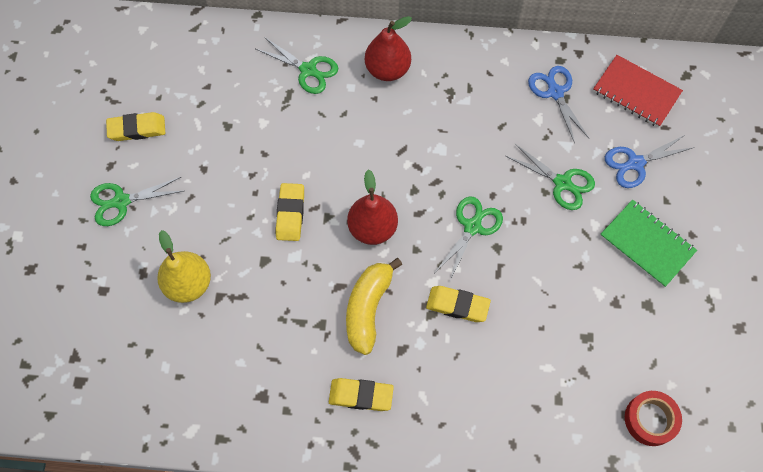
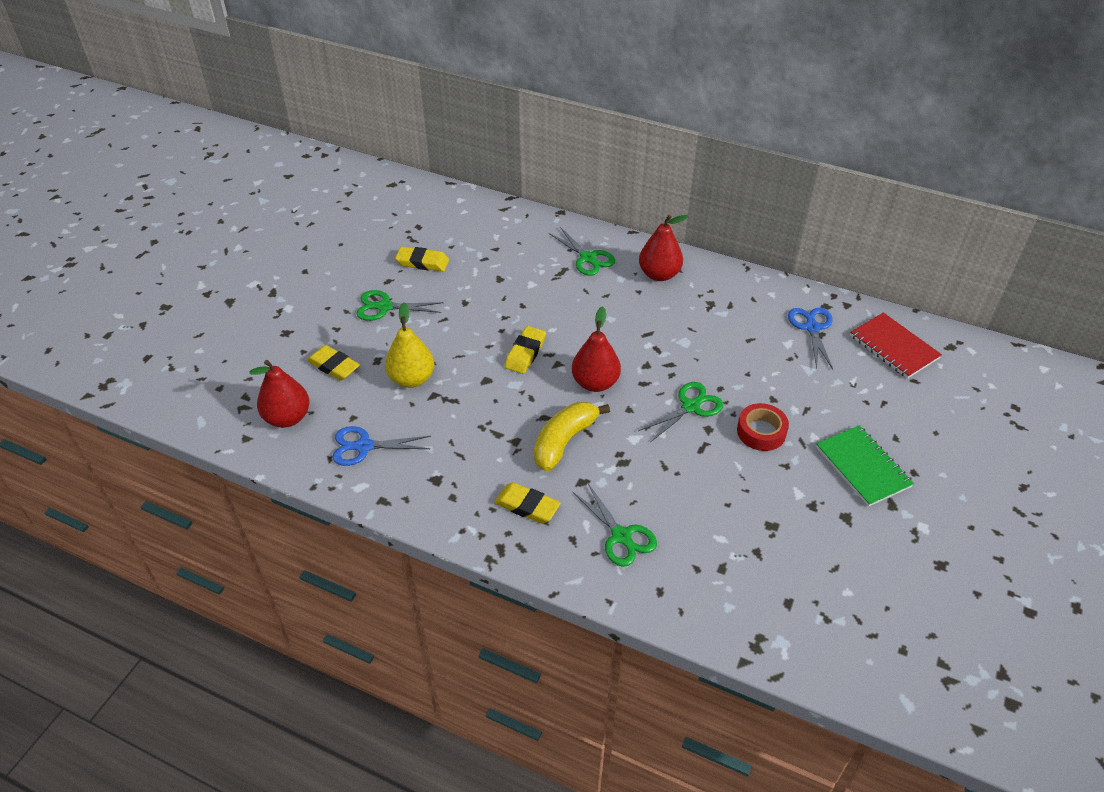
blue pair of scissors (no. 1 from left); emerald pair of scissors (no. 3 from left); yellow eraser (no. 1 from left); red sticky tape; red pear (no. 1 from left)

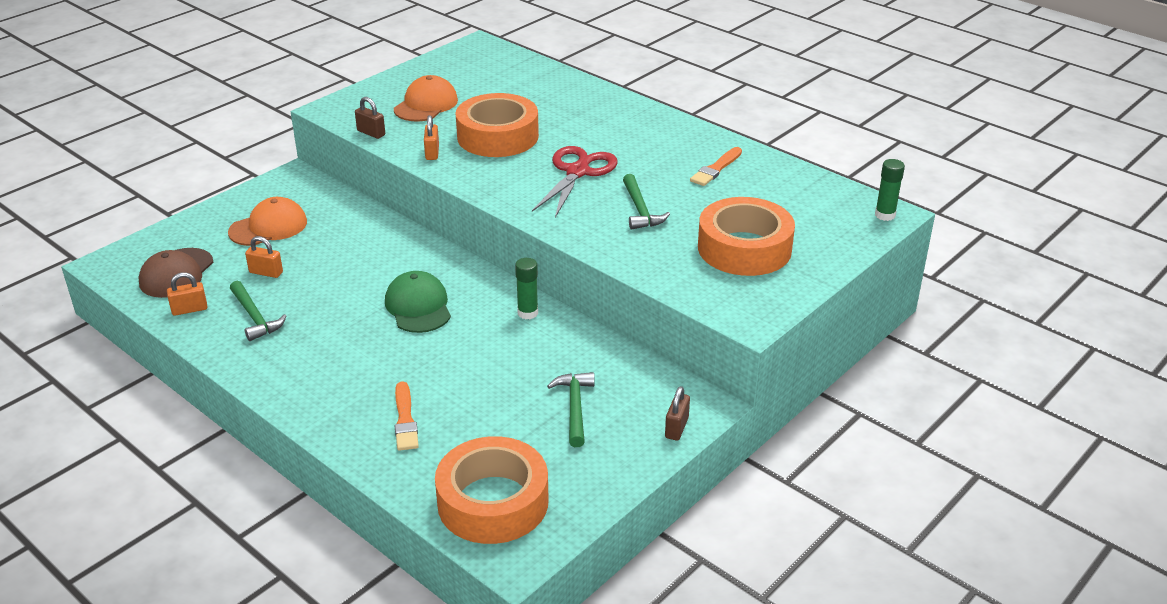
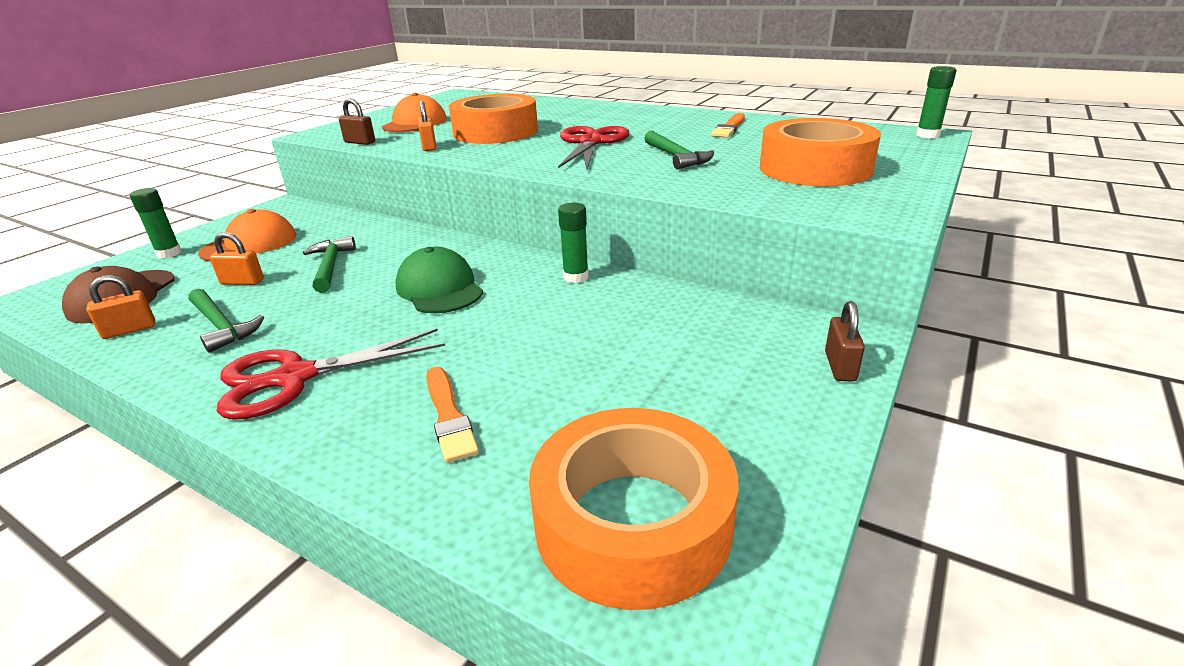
emerald hammer (no. 2 from left); emerald glue (no. 1 from left); red pair of scissors (no. 1 from left)

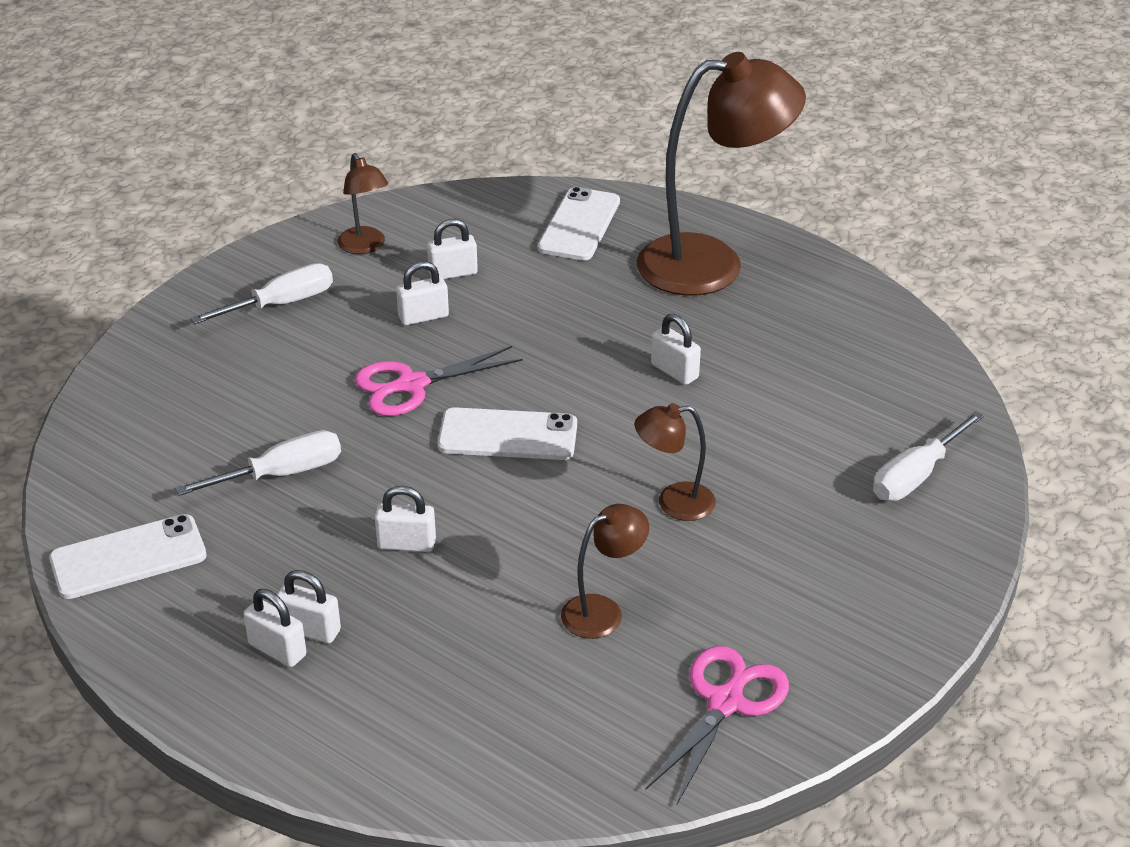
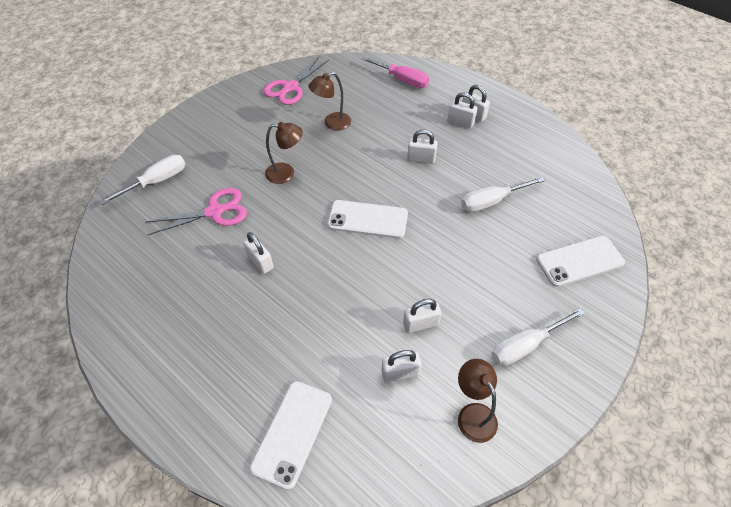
russet reading lamp (no. 4 from left in the first image); pink pair of scissors (no. 1 from left); white mobile phone (no. 3 from left); pink screwdriver

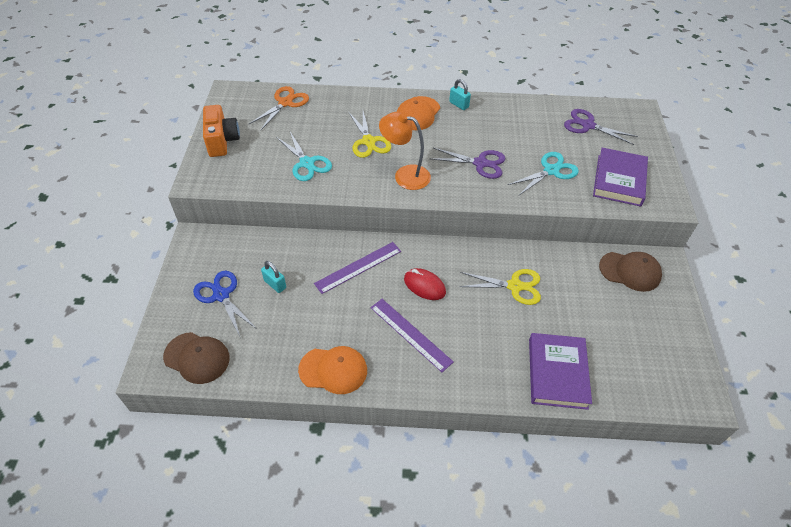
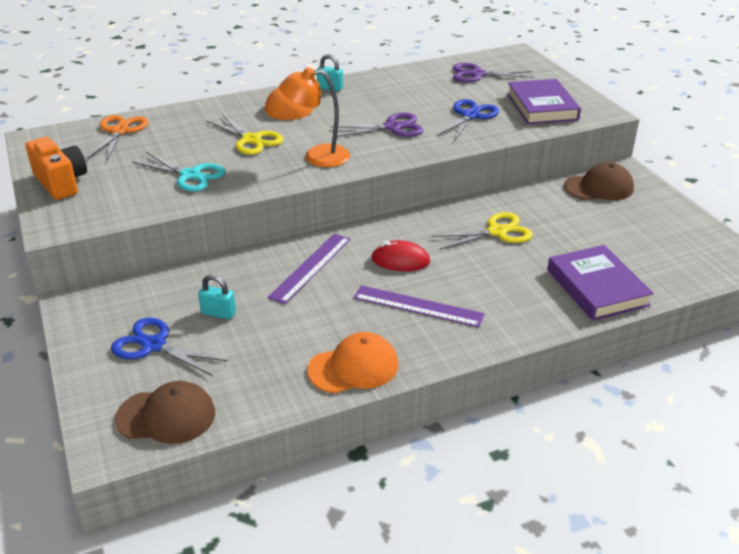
blue pair of scissors (no. 2 from left)

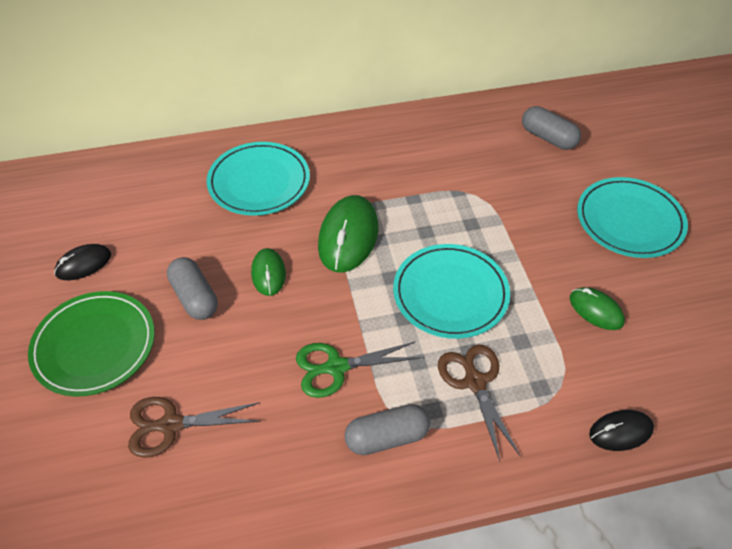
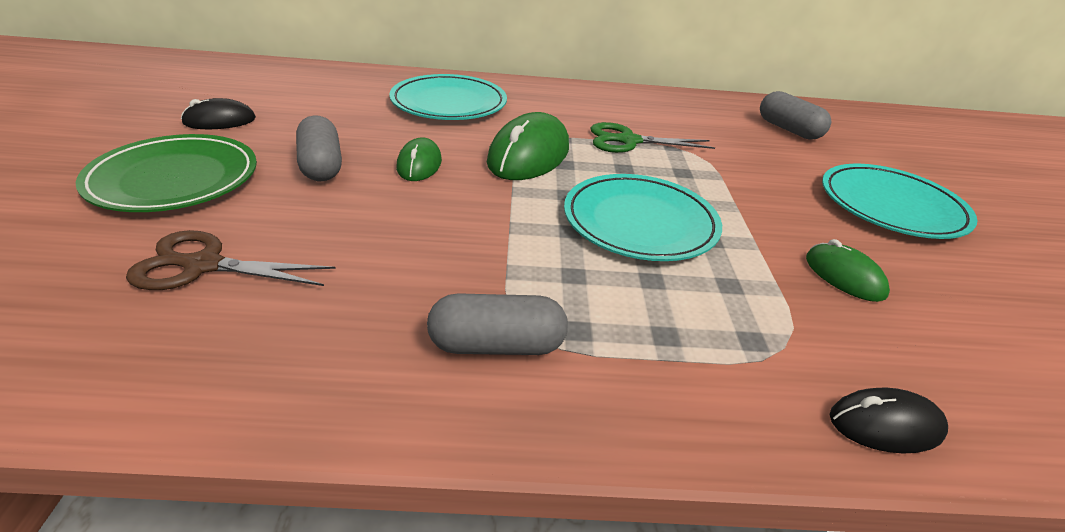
emerald pair of scissors; russet pair of scissors (no. 2 from left in the first image)

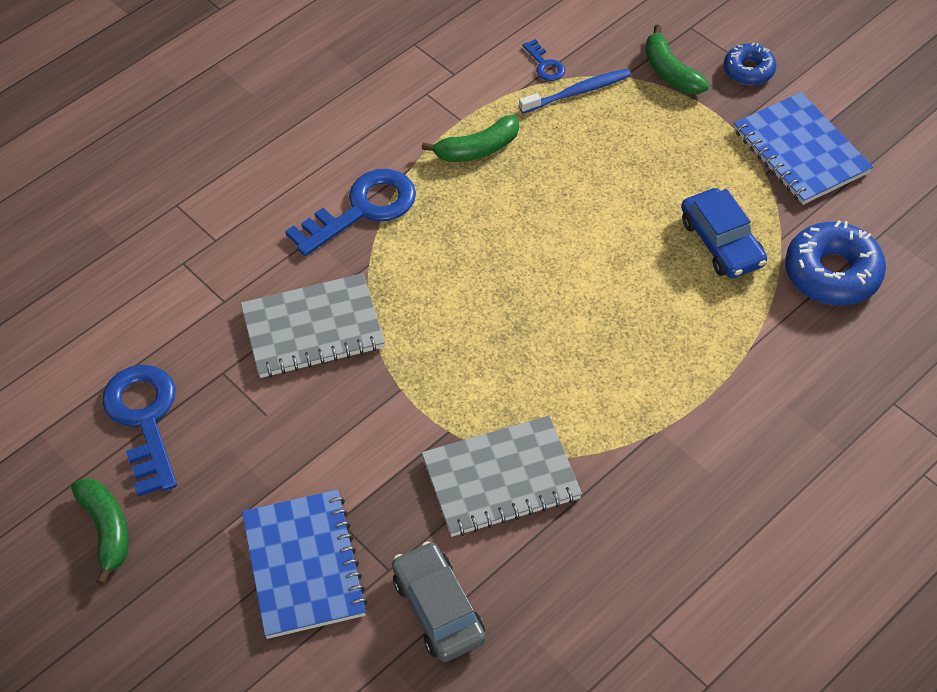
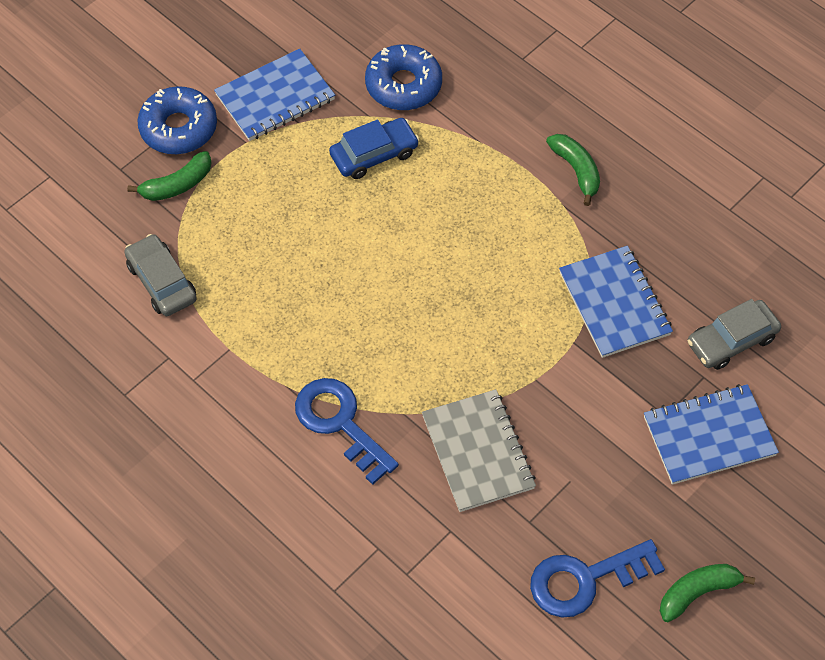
ash-grey automobile (no. 1 from left); blue donut (no. 1 from left); blue tooth brush; emerald banana fruit (no. 2 from left); blue notepad (no. 2 from left)

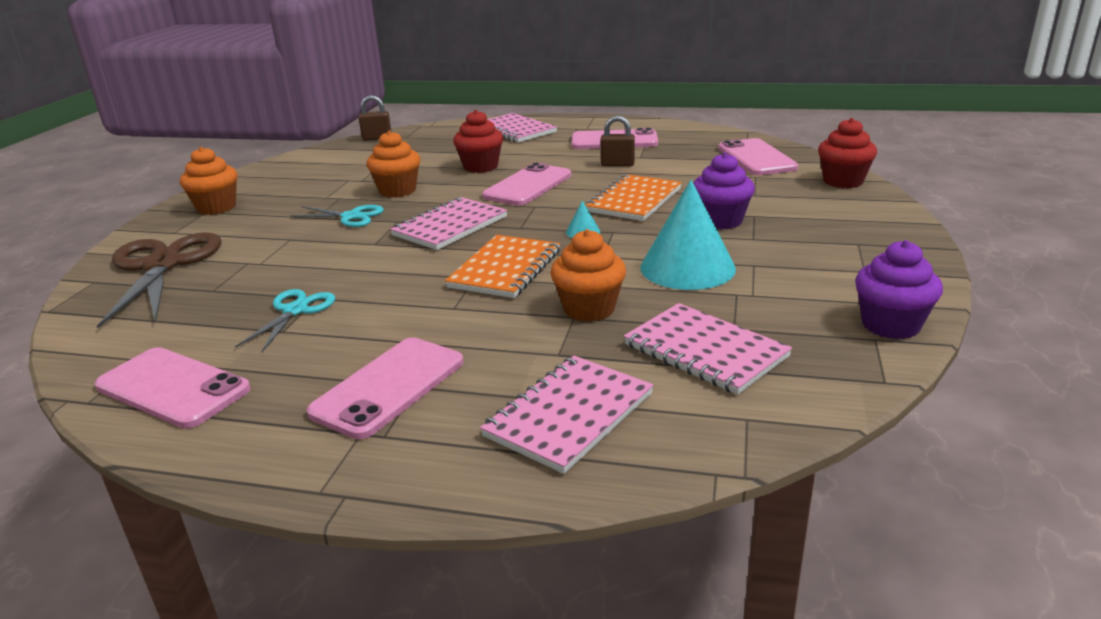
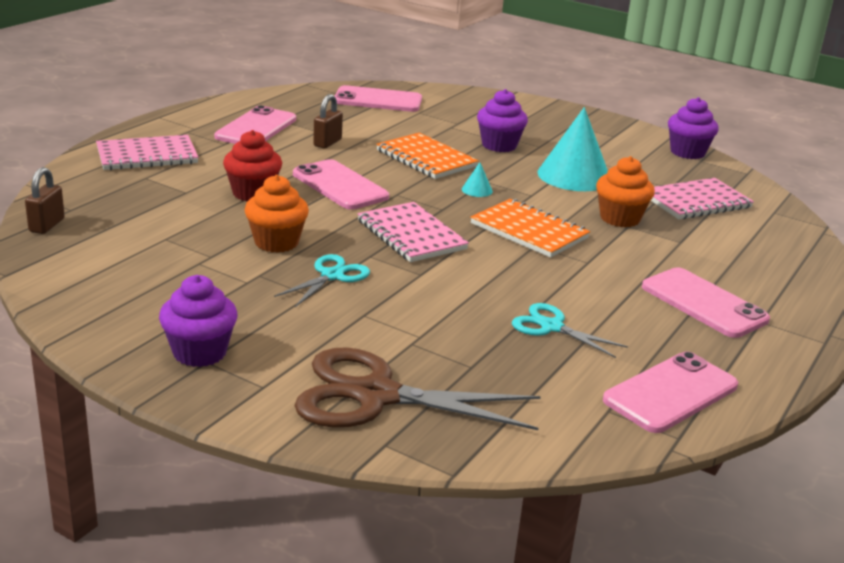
red cupcake (no. 2 from left in the first image); royal purple cupcake (no. 1 from left); pink notepad (no. 3 from left in the first image)

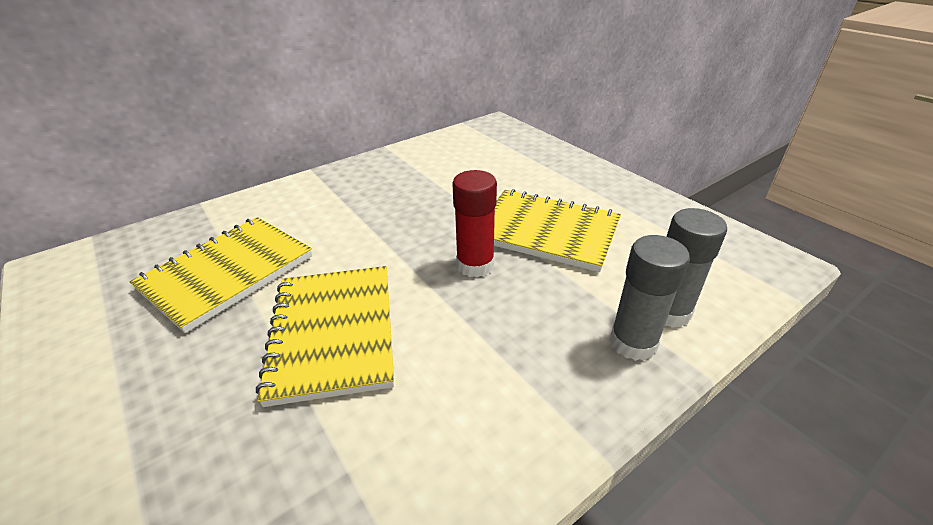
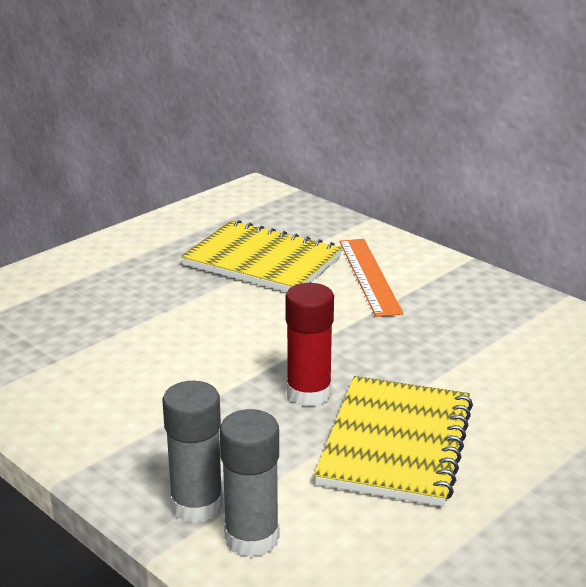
yellow notepad (no. 2 from left in the first image); bright orange ruler

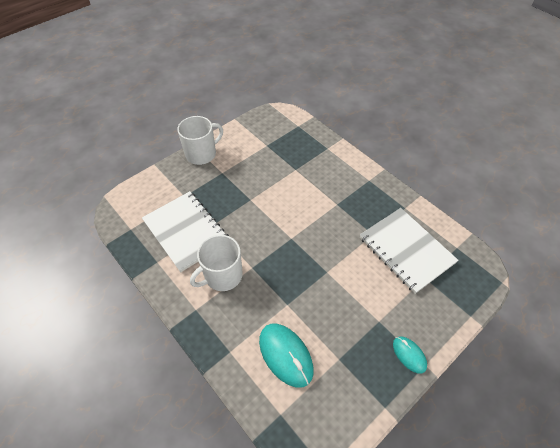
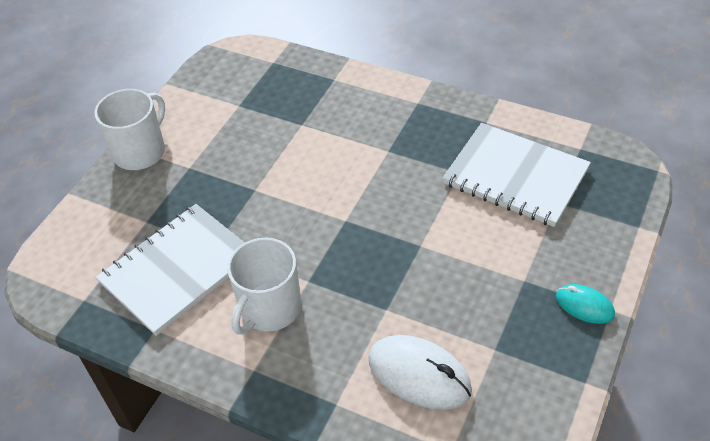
white notepad (no. 1 from left); white PC mouse

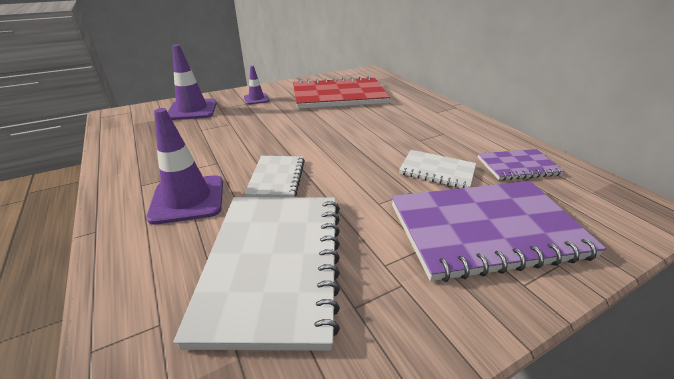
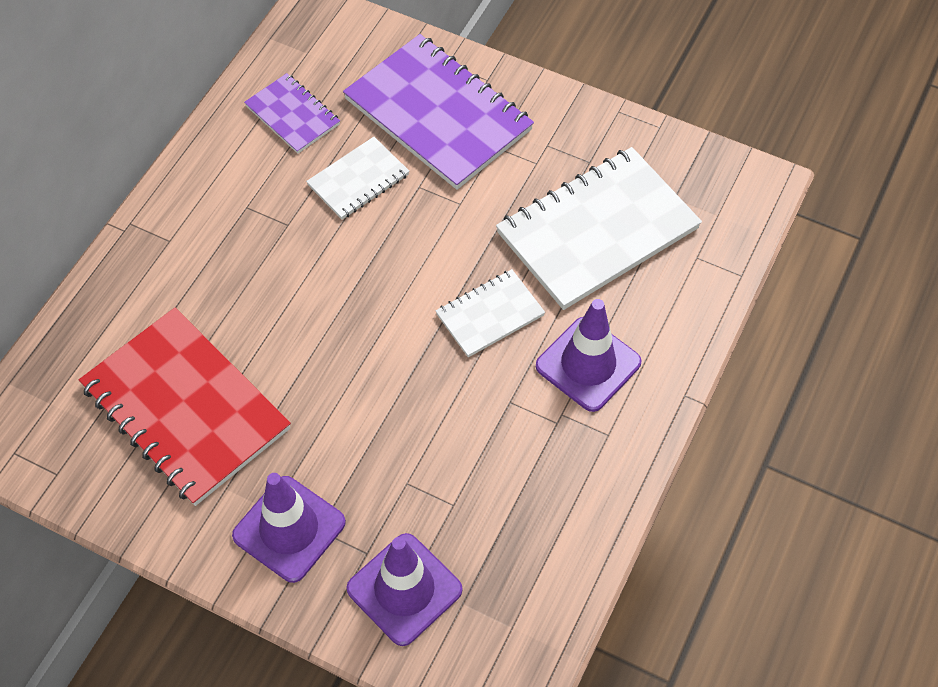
royal purple road cone (no. 1 from left); white notepad (no. 1 from left)

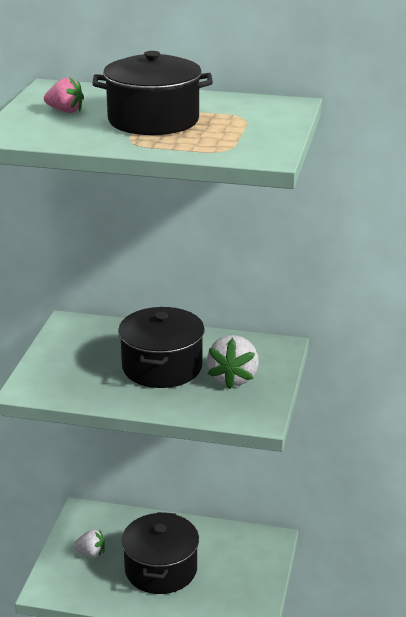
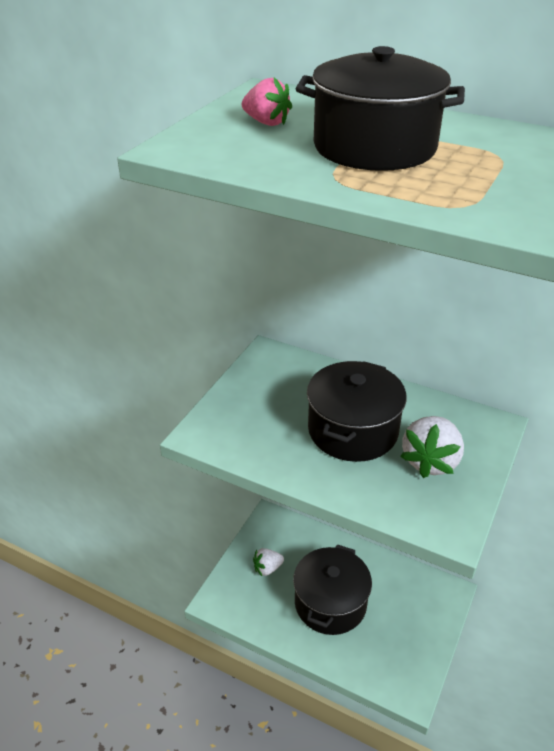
white strawberry (no. 1 from left)

